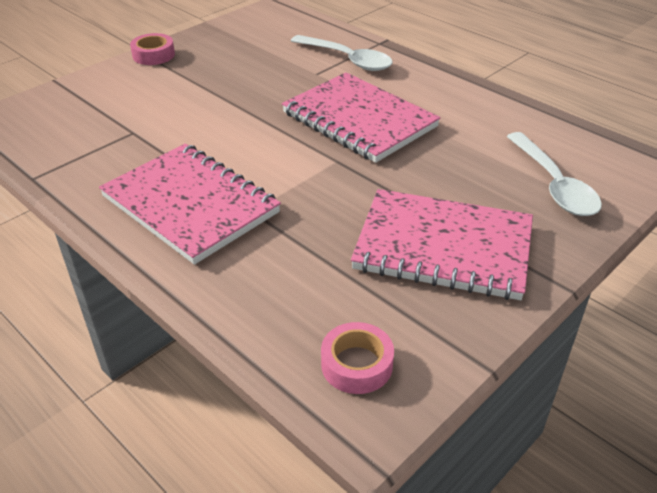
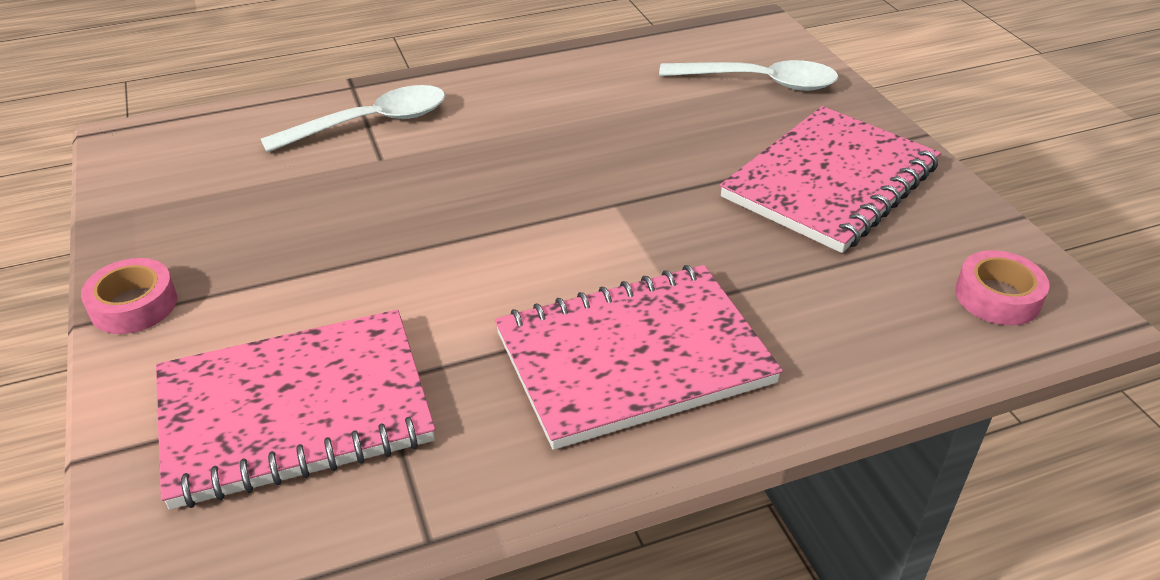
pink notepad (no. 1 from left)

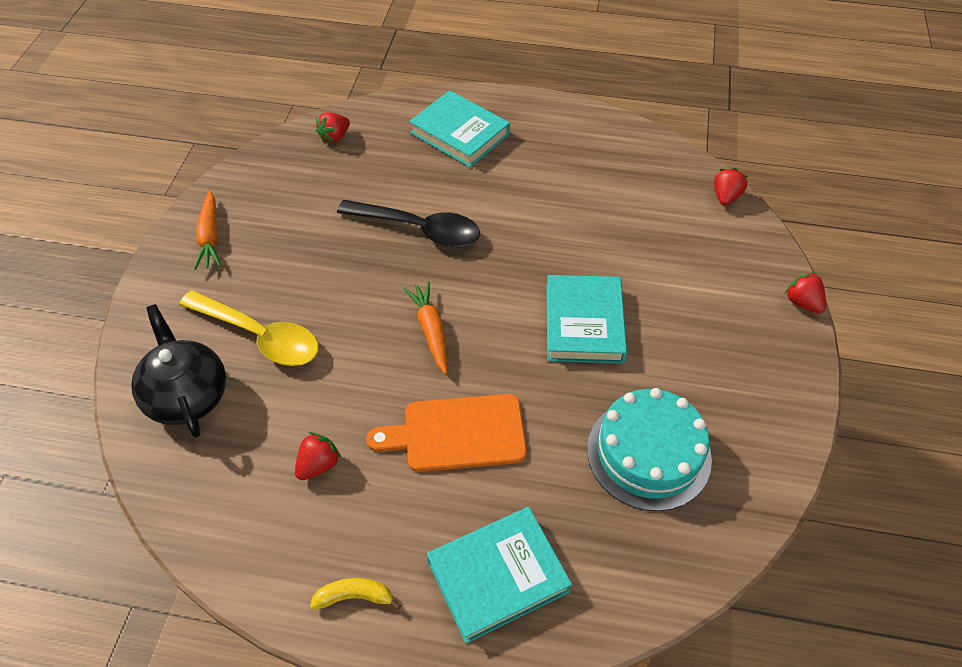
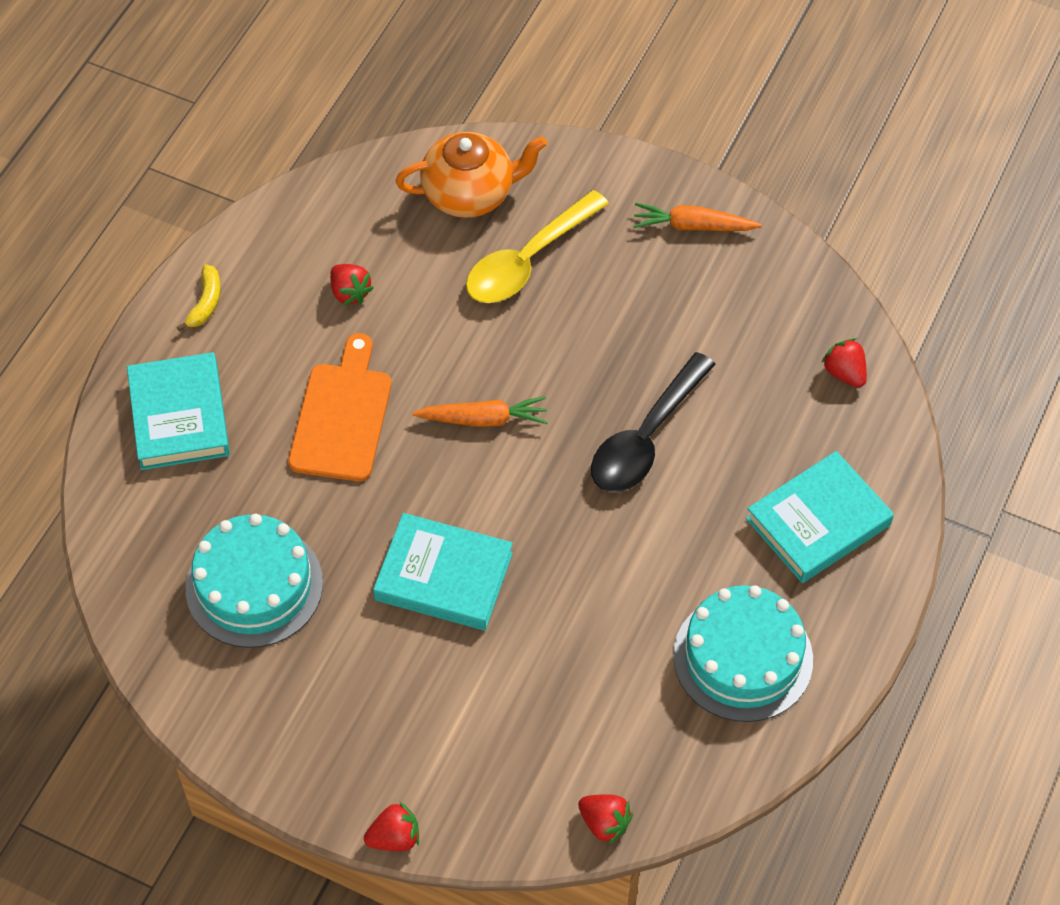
bright orange china teapot; turquoise cake (no. 2 from left)

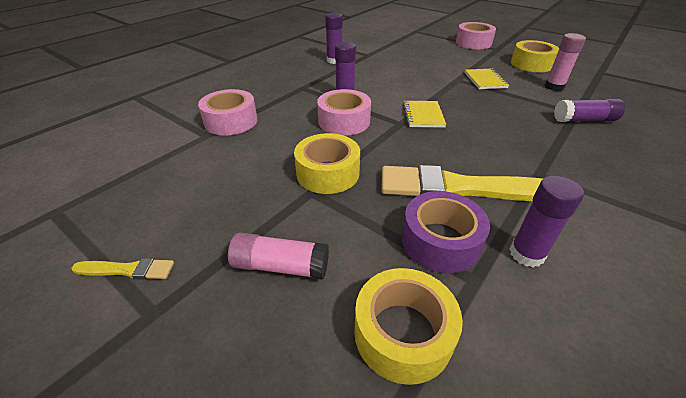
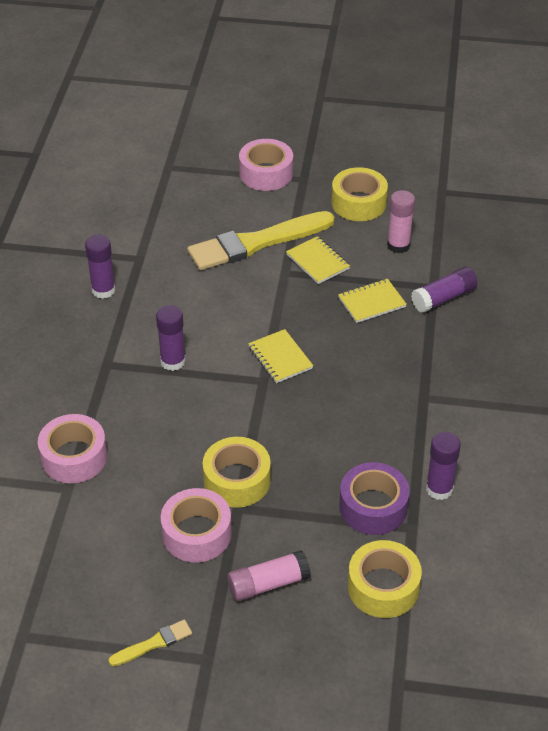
pink sticky tape (no. 2 from left); yellow paint brush (no. 2 from left); yellow notepad (no. 3 from left)

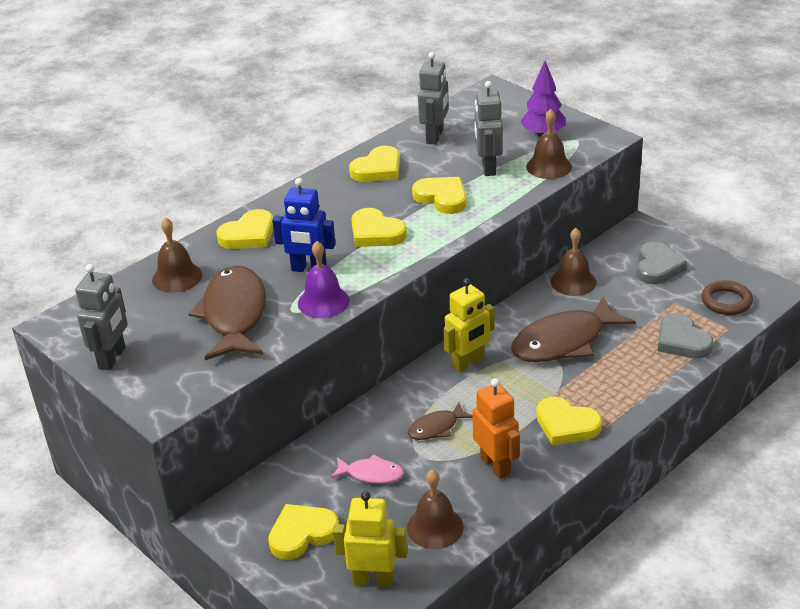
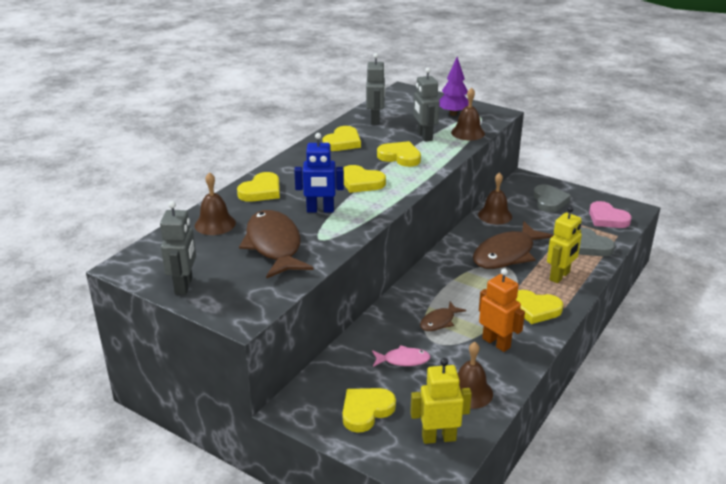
royal purple school bell; yellow robot (no. 2 from left); pink heart

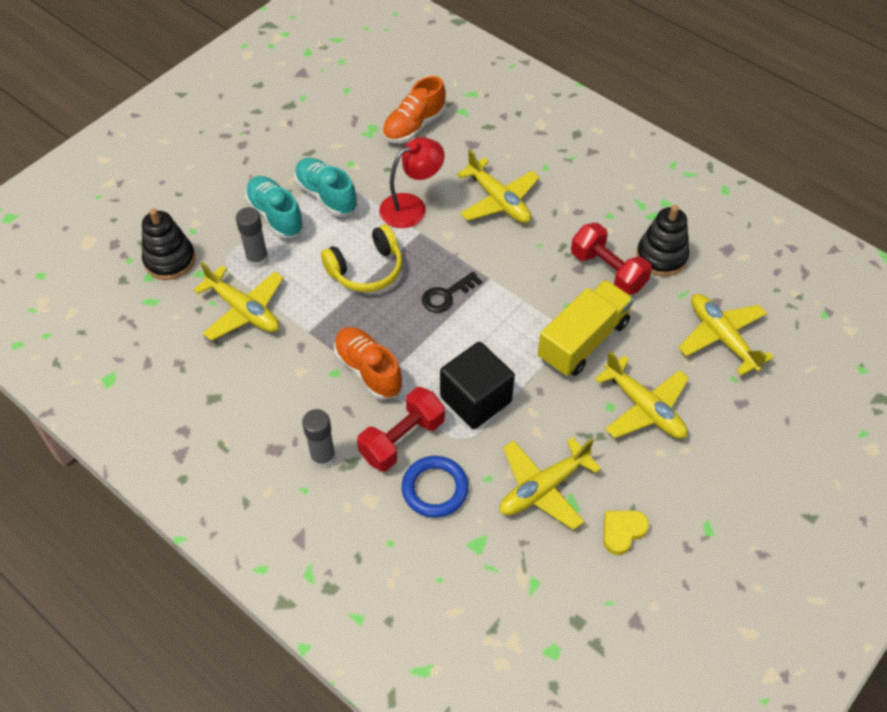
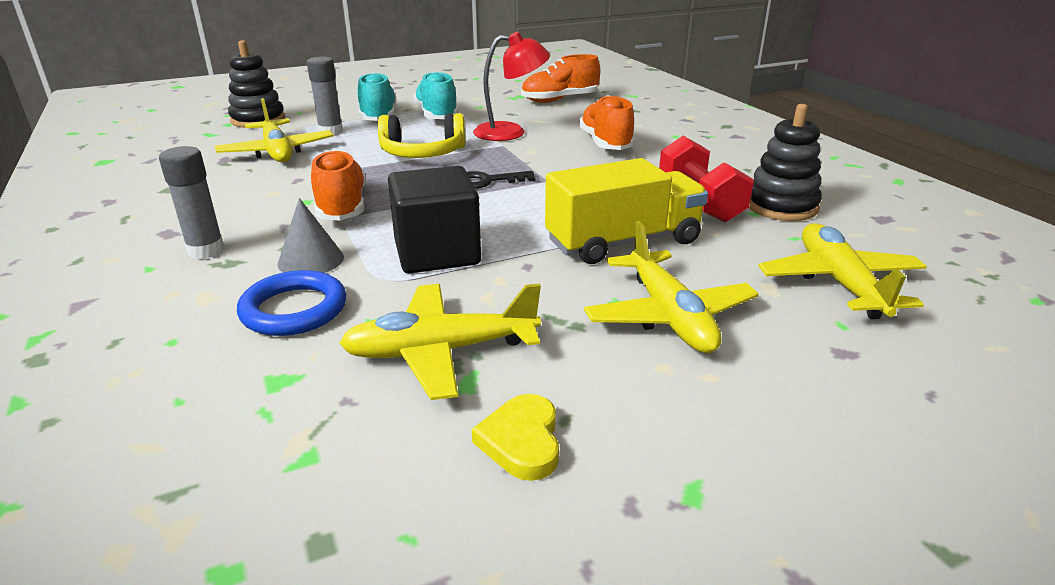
bright orange shoe (no. 3 from left); ash-grey cone shape; yellow heart

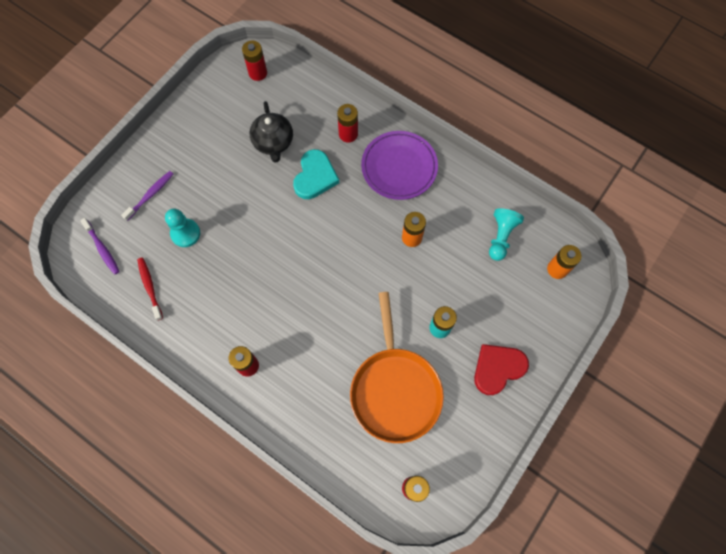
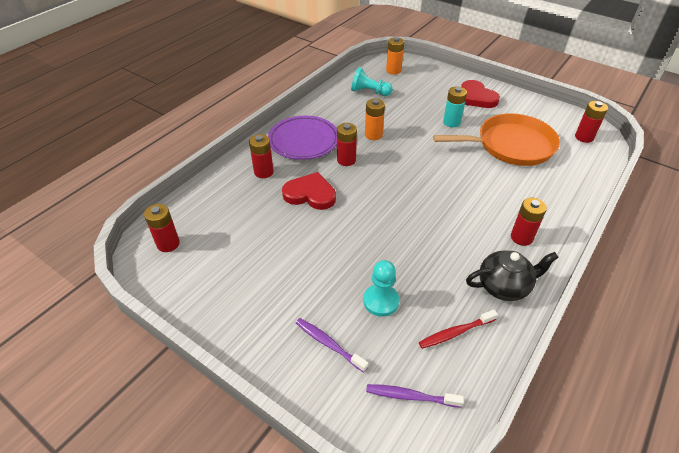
jet-black china teapot; red heart (no. 1 from left); royal purple tooth brush (no. 2 from left); red AA battery (no. 3 from left)

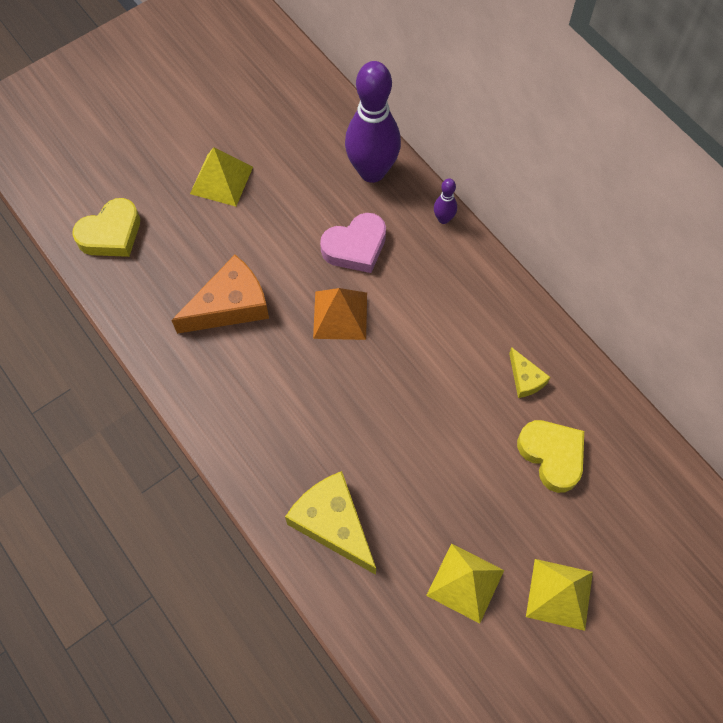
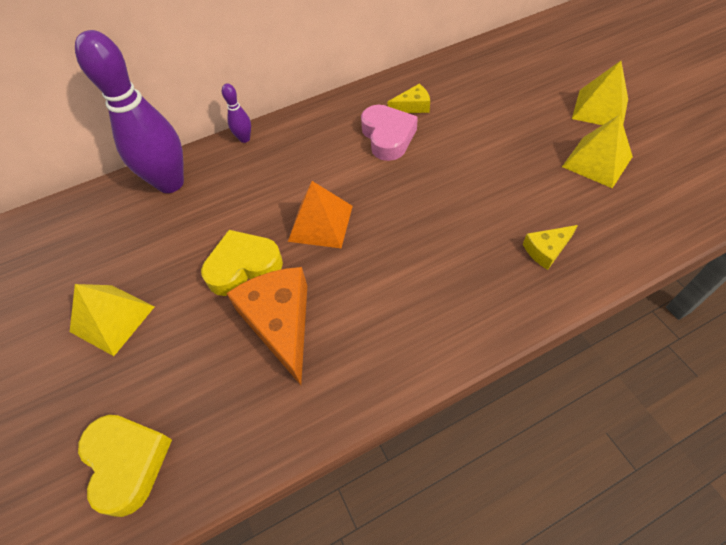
pink heart; yellow heart (no. 2 from left); yellow piece of cheese (no. 2 from left)

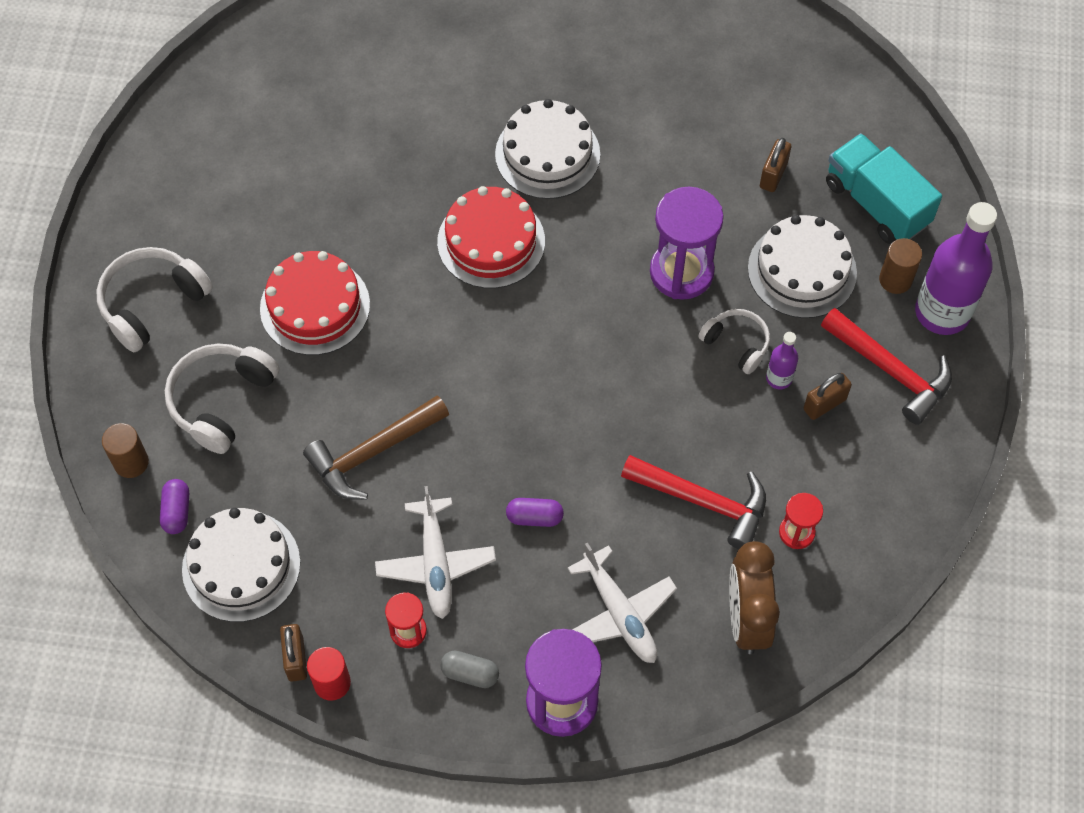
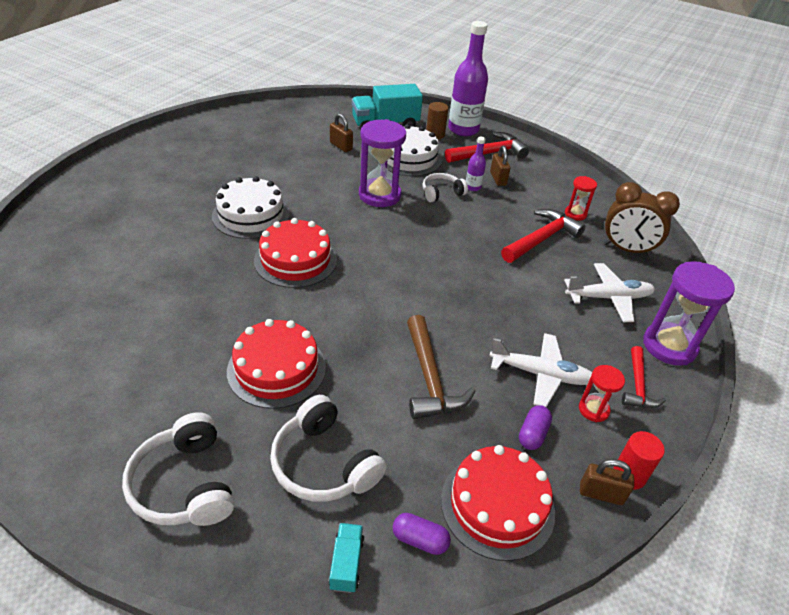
turquoise toy truck (no. 1 from left); royal purple capsule (no. 2 from left); red cake (no. 3 from left); red hammer (no. 3 from left)

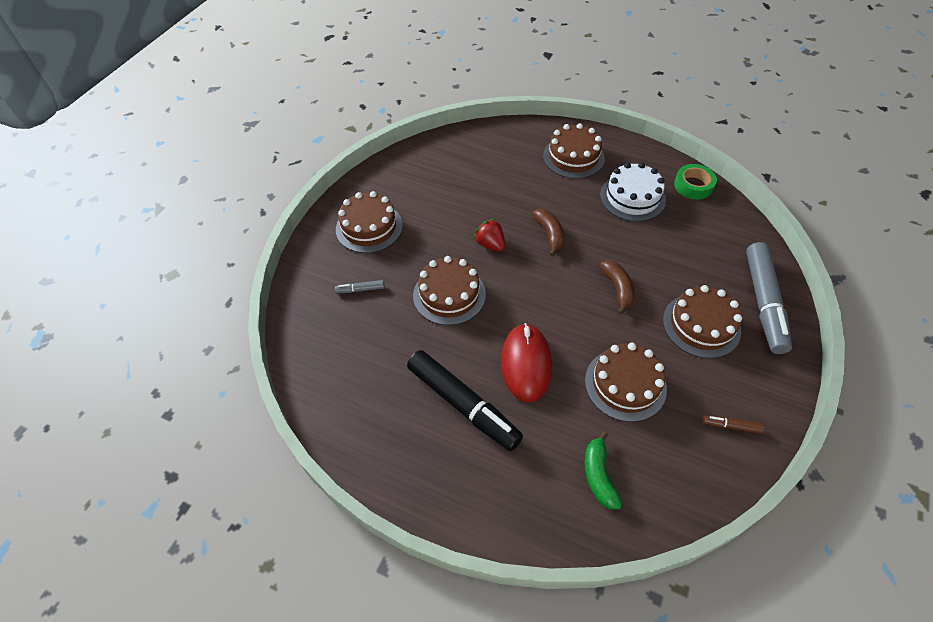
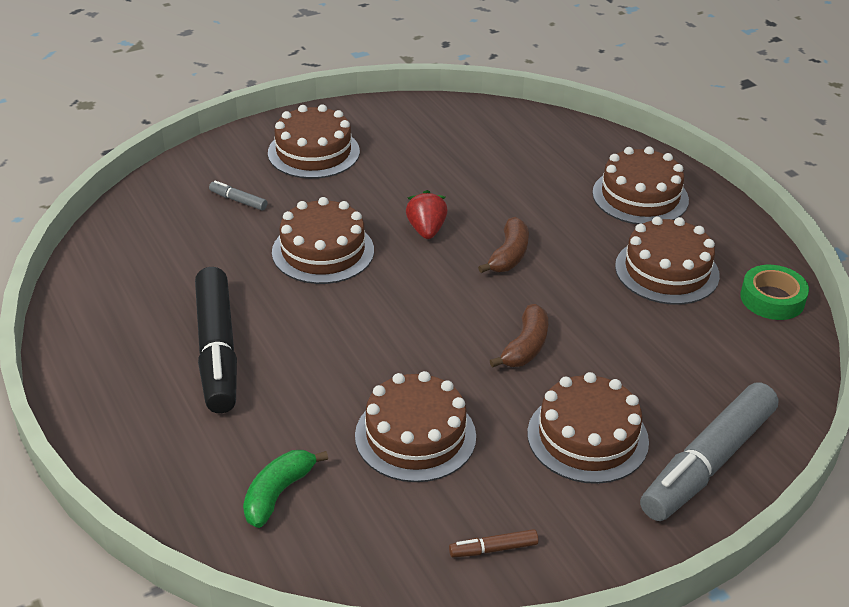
russet cake (no. 6 from left); red PC mouse; russet marker

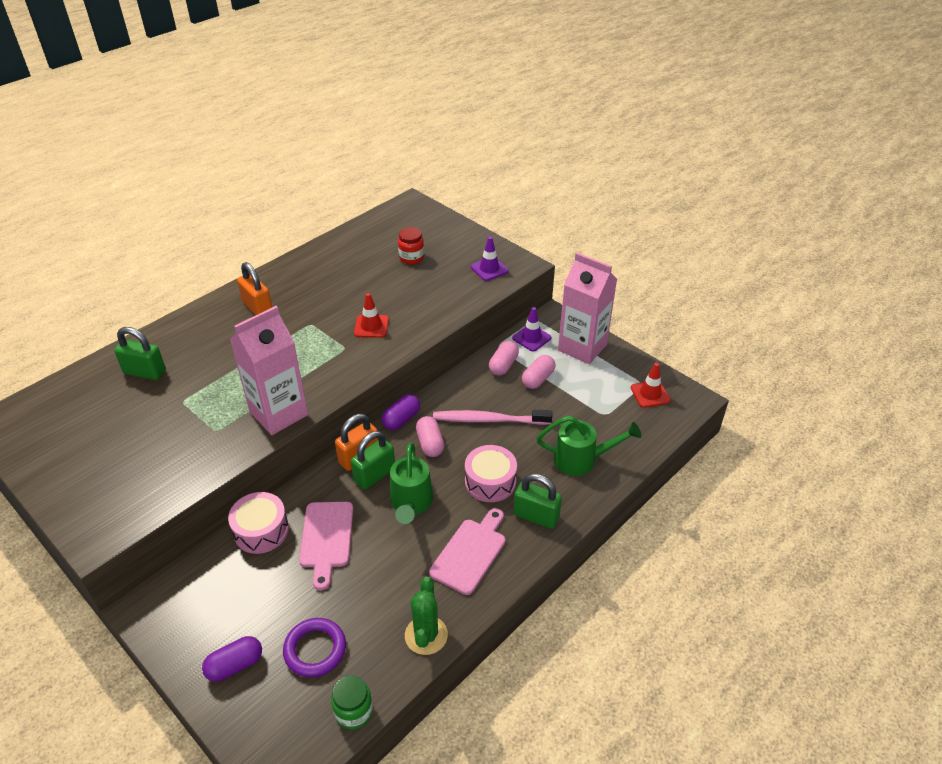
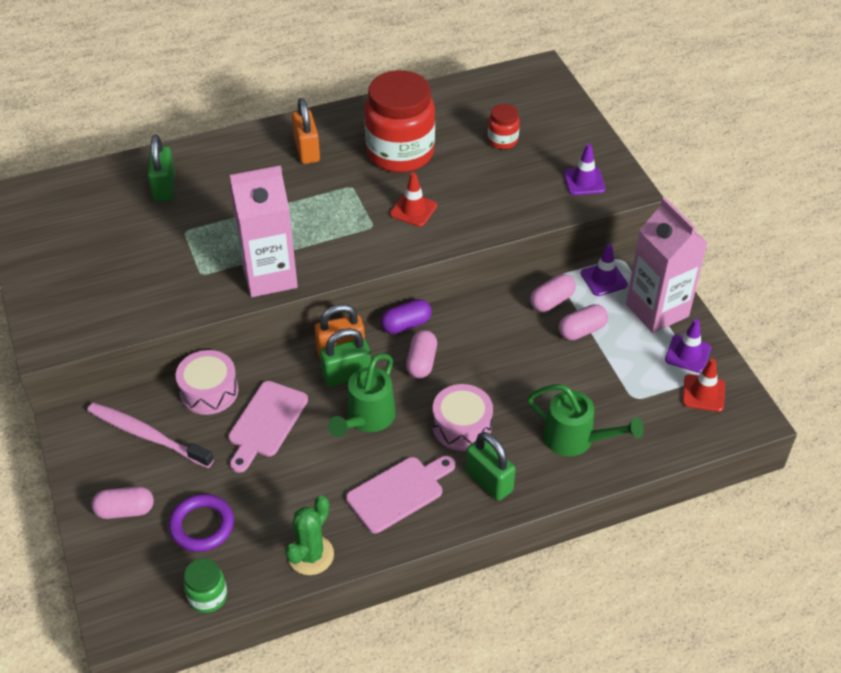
emerald padlock (no. 1 from left); pink tooth brush; pink capsule (no. 1 from left); red preserve jar (no. 1 from left); royal purple road cone (no. 3 from left)

